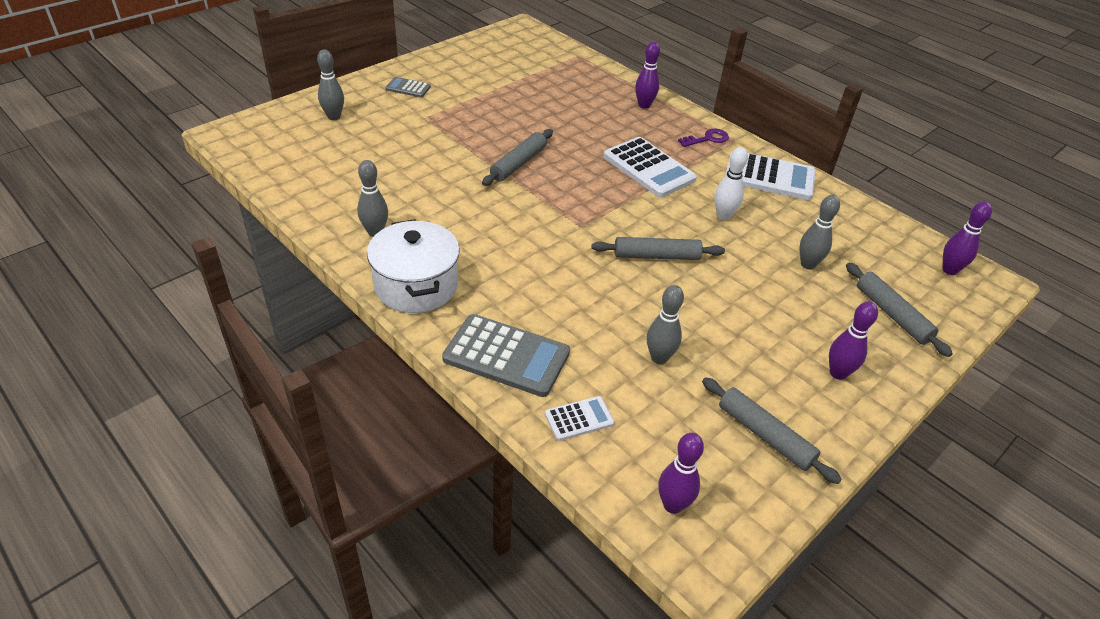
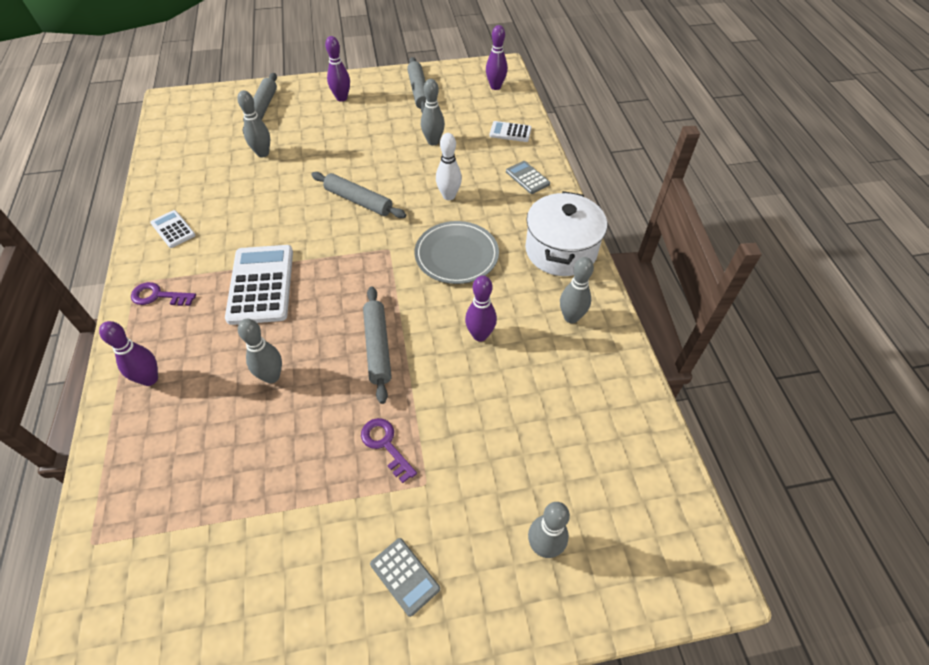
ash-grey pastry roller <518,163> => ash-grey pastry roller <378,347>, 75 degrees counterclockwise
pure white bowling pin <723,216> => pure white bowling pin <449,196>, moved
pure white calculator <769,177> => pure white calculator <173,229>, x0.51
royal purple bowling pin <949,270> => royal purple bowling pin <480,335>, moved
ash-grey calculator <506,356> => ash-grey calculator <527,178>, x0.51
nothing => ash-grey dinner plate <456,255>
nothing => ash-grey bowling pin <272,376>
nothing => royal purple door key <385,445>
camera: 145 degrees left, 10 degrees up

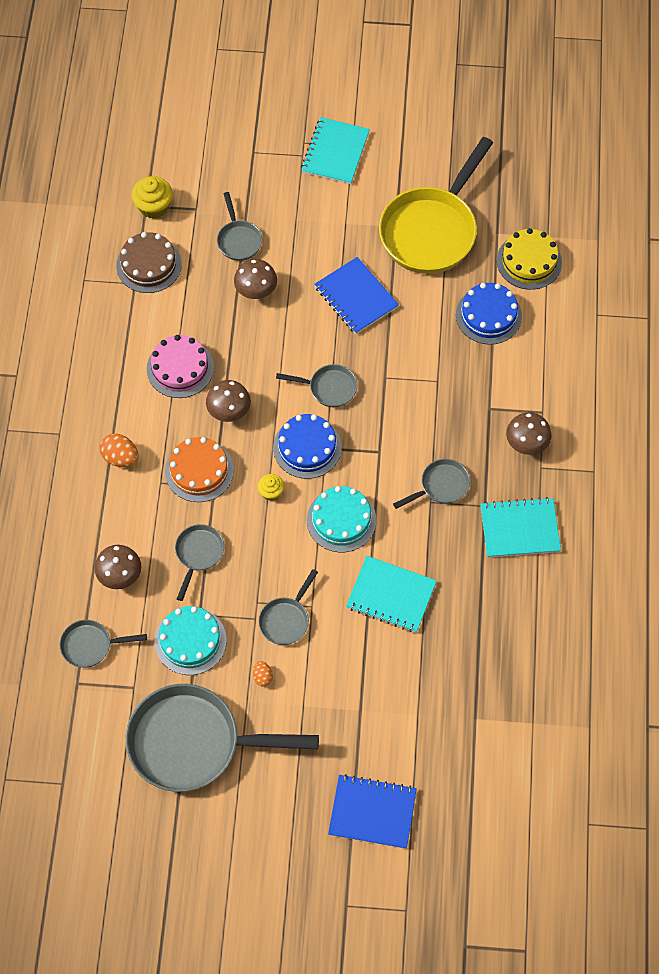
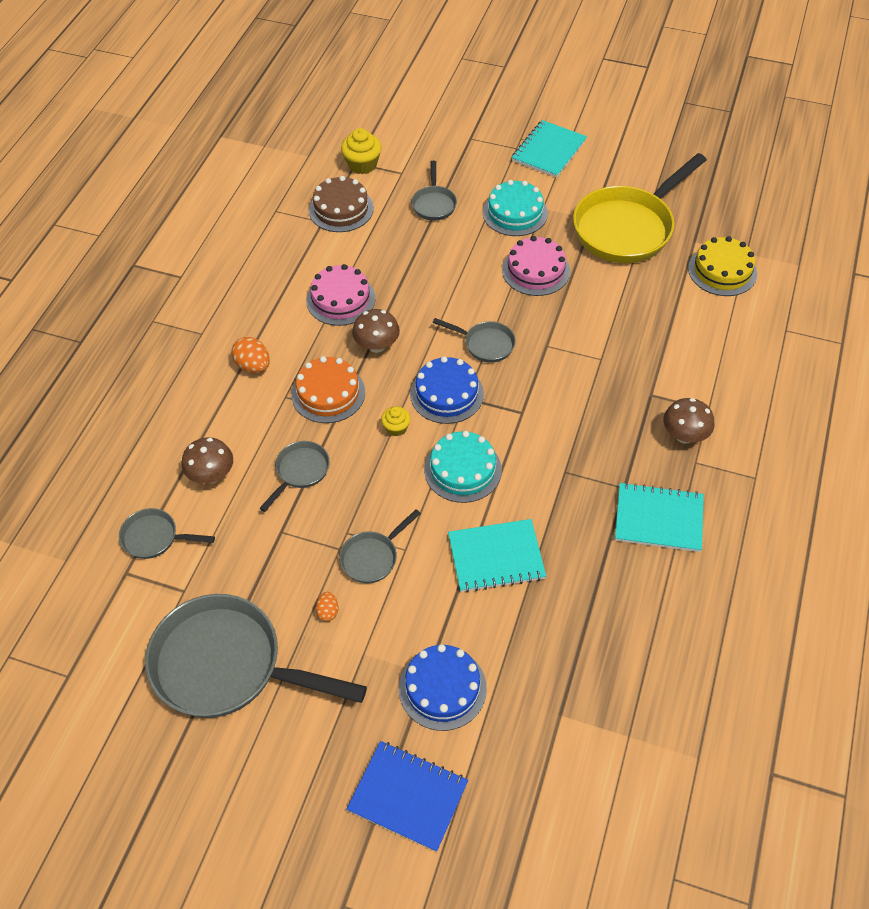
cobalt notepad <356,297> => rosy layer cake <536,270>
brown toadstool <256,291> => nothing
cobalt layer cake <488,315> => cobalt layer cake <442,688>, moved
ash-grey frying pan <441,486> => nothing
teal notepad <391,595> => teal notepad <496,557>, 45 degrees counterclockwise
teal layer cake <190,640> => teal layer cake <515,213>, moved
camera: 15 degrees right, 10 degrees down

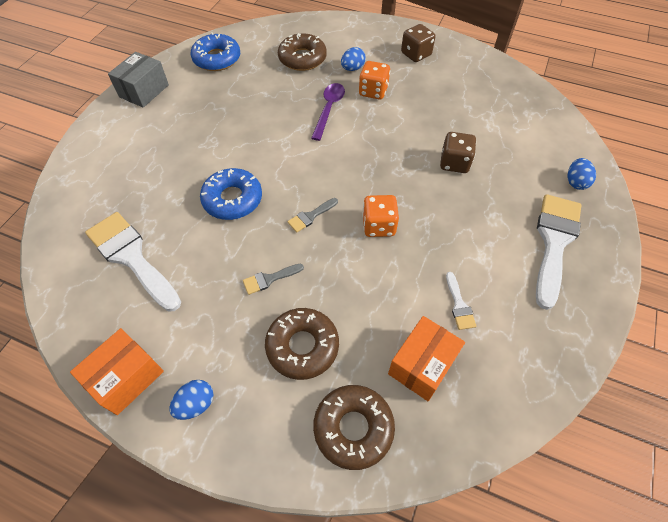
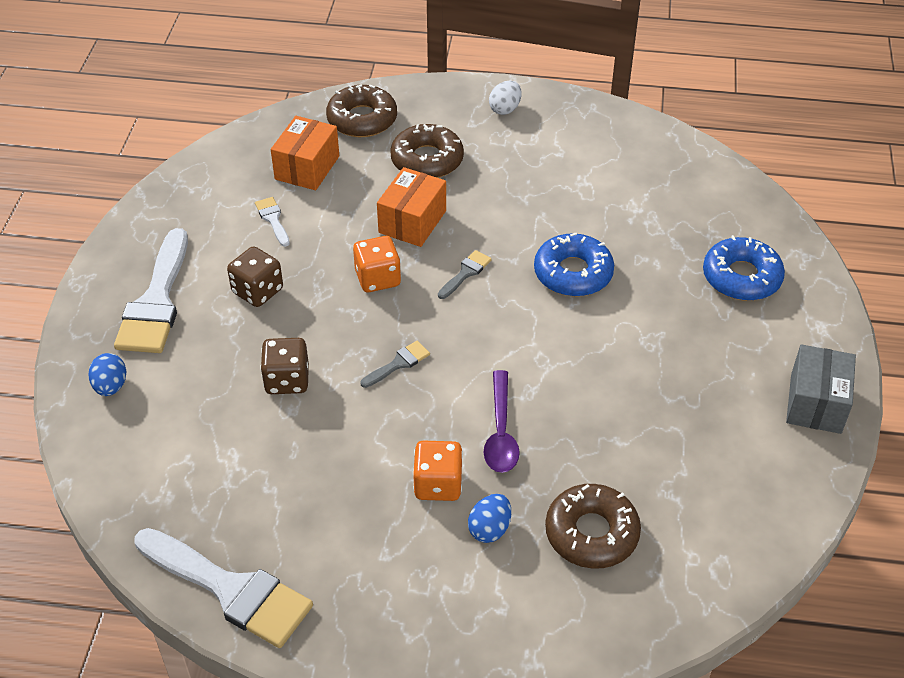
brown game die <416,54> => brown game die <257,291>, moved
cobalt glazed donut <217,59> => cobalt glazed donut <741,277>, moved
pure white paintbrush <131,257> => pure white paintbrush <231,589>, moved
ash-grey paintbrush <269,279> => ash-grey paintbrush <398,363>, moved
orange-coloured parcel <126,378> => orange-coloured parcel <412,221>, moved
cobalt toy egg <196,404> => pure white toy egg <505,109>
camera: 165 degrees right, 10 degrees down

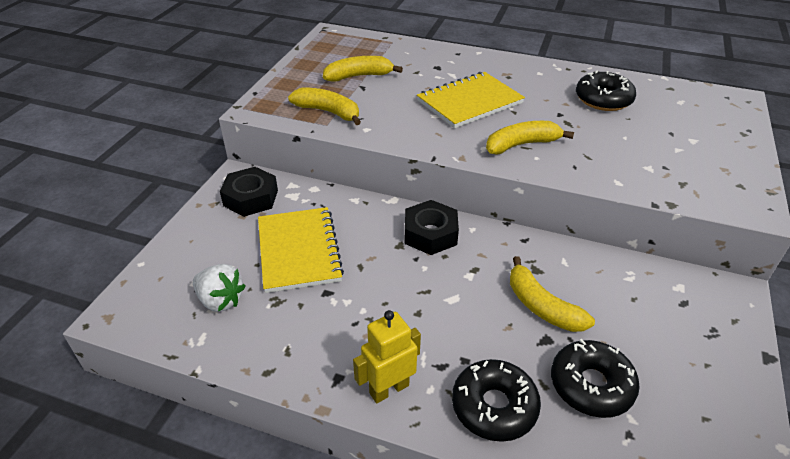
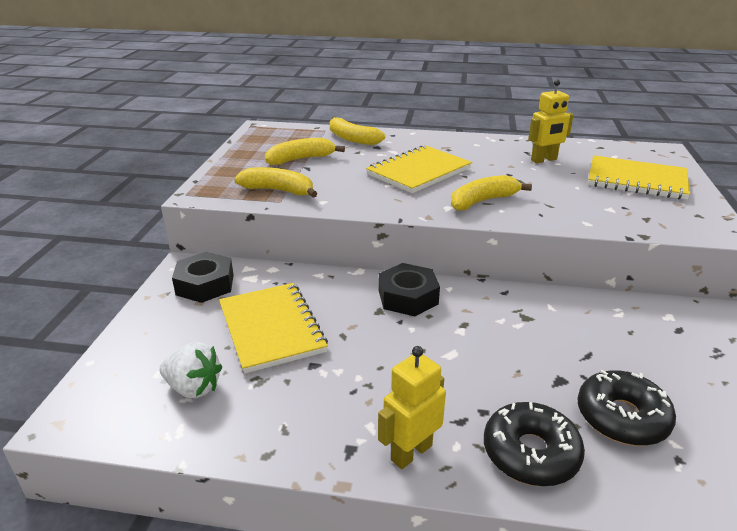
ebony glazed donut <603,99> => golden toy robot <544,160>
golden banana fruit <541,306> => golden banana fruit <352,139>, moved
nothing => golden notepad <636,180>
camera: 10 degrees left, 10 degrees down

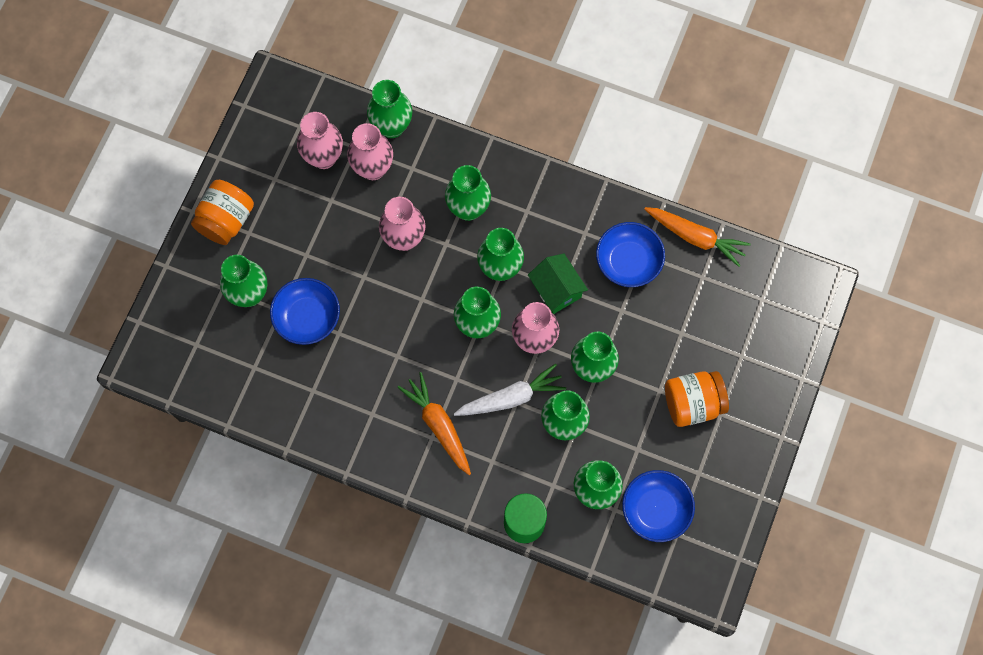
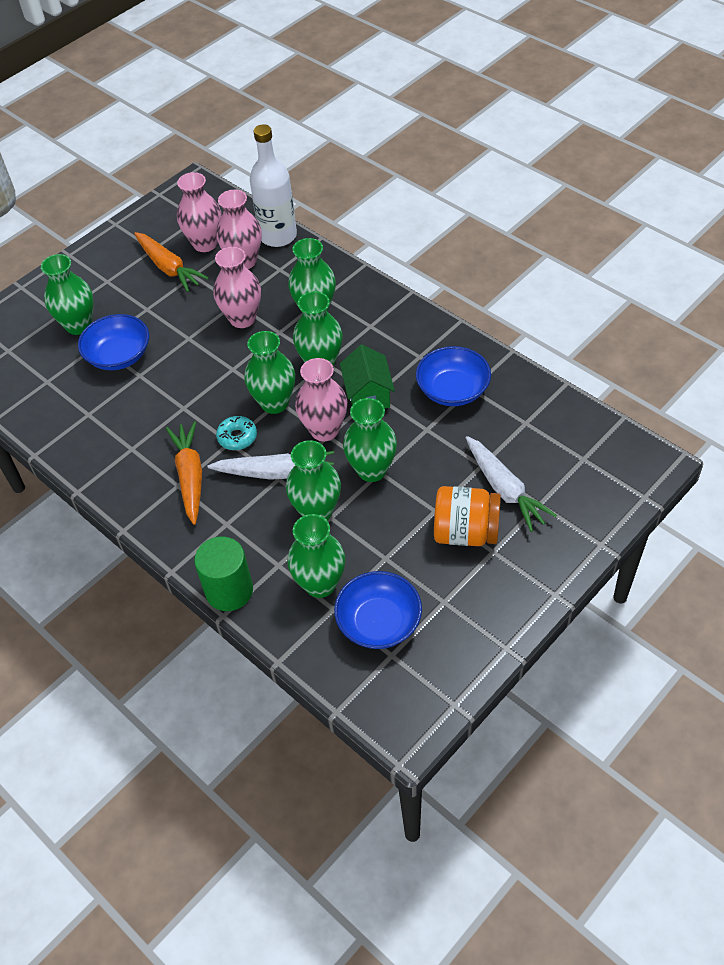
leaf-green flower vase <392,127> => pure white drink bottle <278,236>
orange-coloured jar <226,220> => nothing
orange-coloured toy carrot <695,237> => orange-coloured toy carrot <169,268>, moved
nothing => teal glazed donut <237,437>
nothing => pure white toy carrot <505,489>
camera: 25 degrees right, 20 degrees down

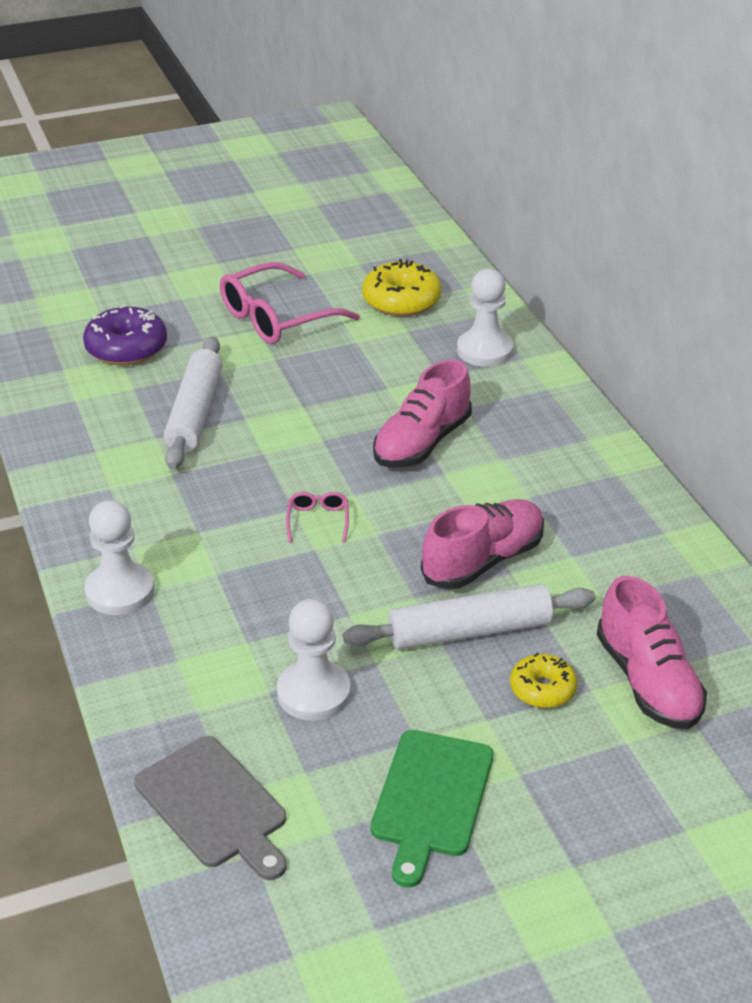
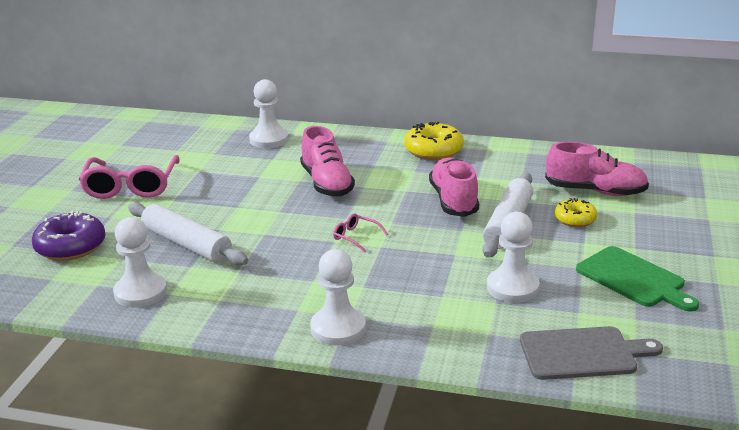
golden glazed donut <401,301> => golden glazed donut <433,151>, moved
nothing => pure white pawn <140,292>
camera: 55 degrees left, 10 degrees down

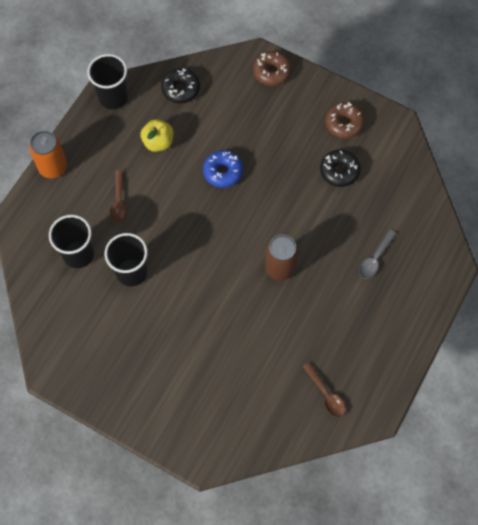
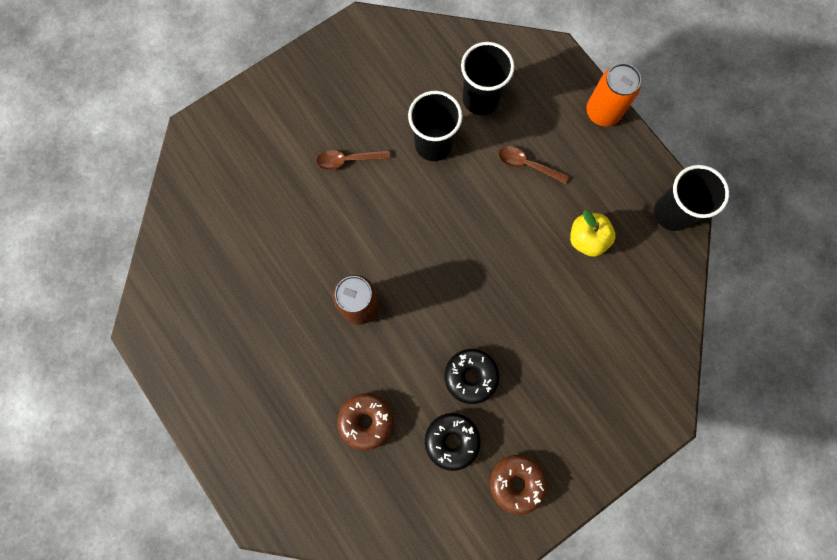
brown glazed donut <272,72> => brown glazed donut <366,421>, moved
ebony glazed donut <180,89> => ebony glazed donut <470,376>, moved
cobalt glazed donut <223,172> => nothing
ash-grey spoon <375,259> => nothing
brown spoon <326,394> => brown spoon <348,160>, moved
camera: 115 degrees right, 10 degrees up

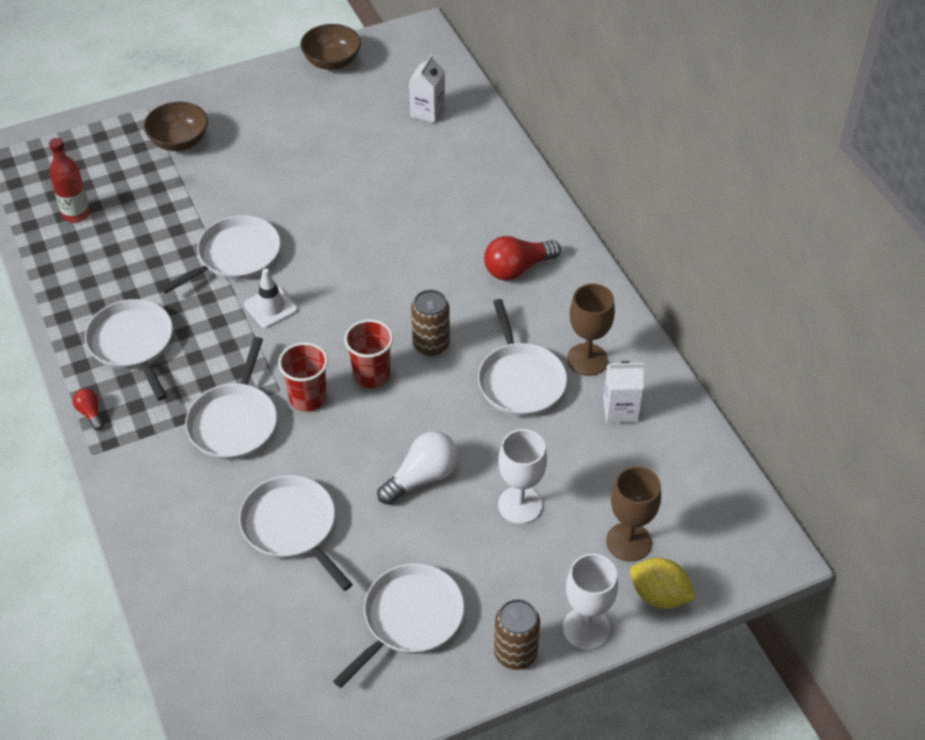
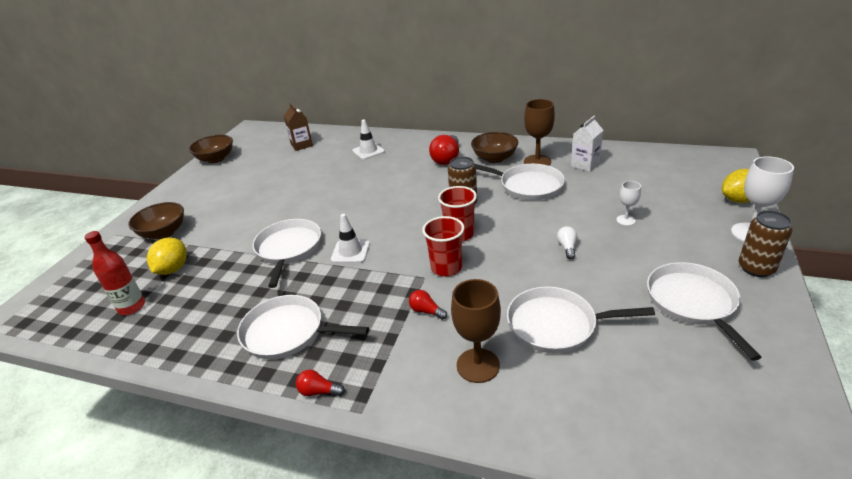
pure white milk carton <427,111> => brown milk carton <301,145>
pure white frying pan <234,422> => crimson lightbulb <426,311>
pure white wine glass <520,505> => pure white wine glass <625,220>, x0.56
pure white lightbulb <422,478> => pure white lightbulb <567,248>, x0.52
brown wine glass <628,542> => brown wine glass <478,365>, moved
nothing => pure white safety cone <368,151>
nothing => brown deep dish <494,158>
nothing => golden toy lemon <173,269>
camera: 45 degrees left, 15 degrees down

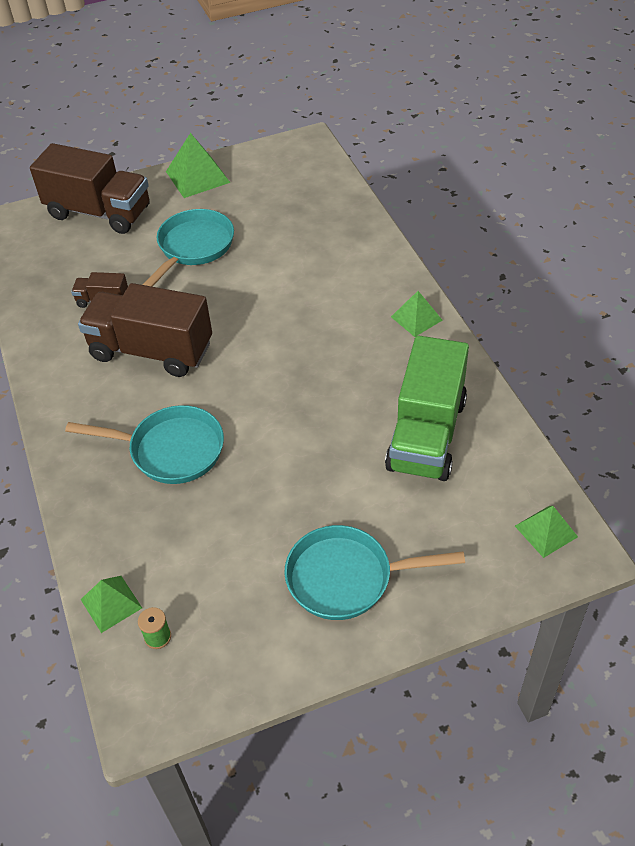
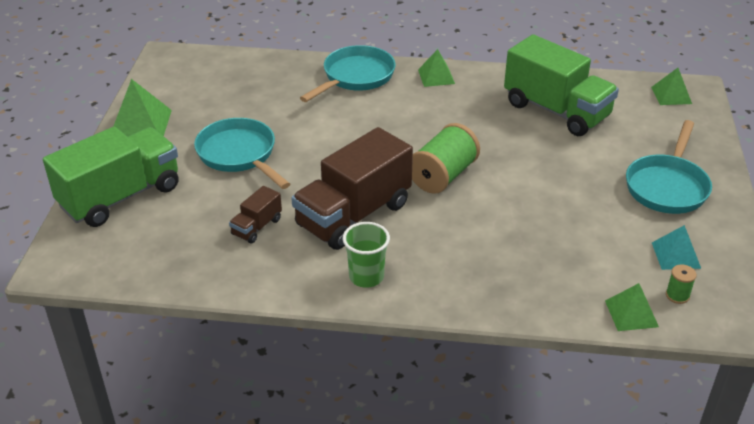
brown truck <99,212> => leaf-green truck <120,197>
teal frying pan <171,450> => teal frying pan <355,77>, moved
nothing => leaf-green bobbin <443,175>
nothing => leaf-green tumbler <366,277>
nothing => teal pyramid <676,255>
camera: 65 degrees left, 10 degrees down

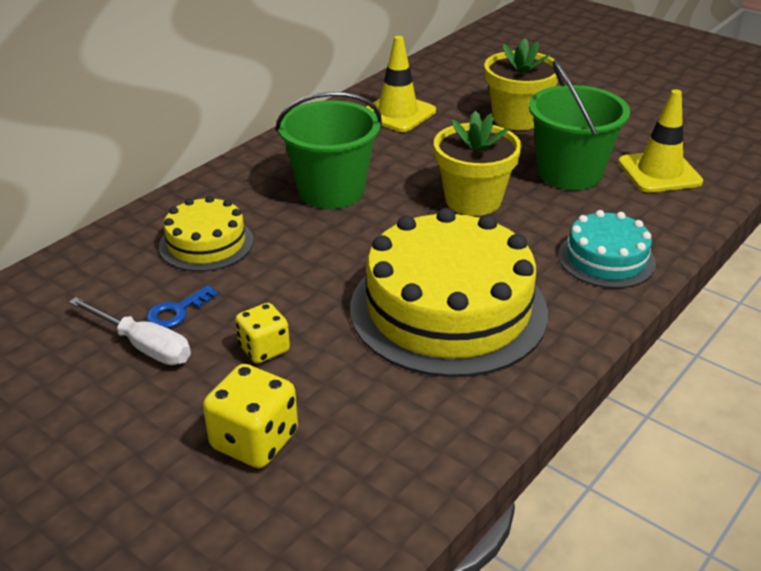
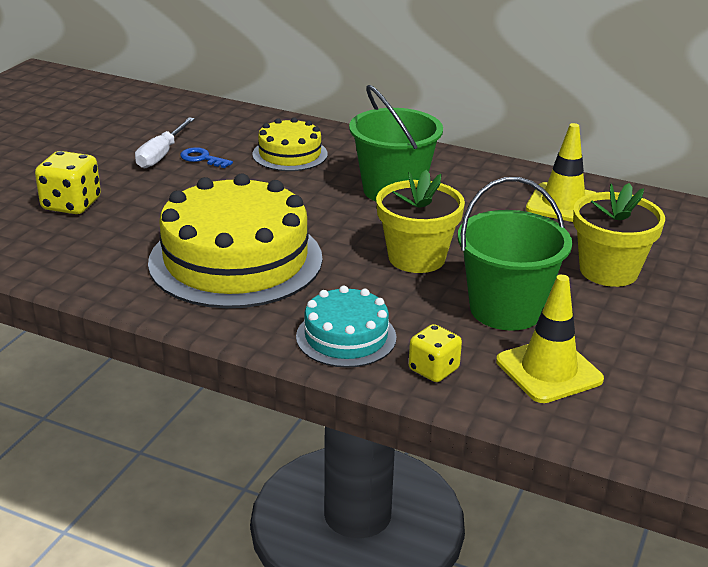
golden game die <264,349> => golden game die <433,369>, moved
camera: 75 degrees right, 5 degrees down

